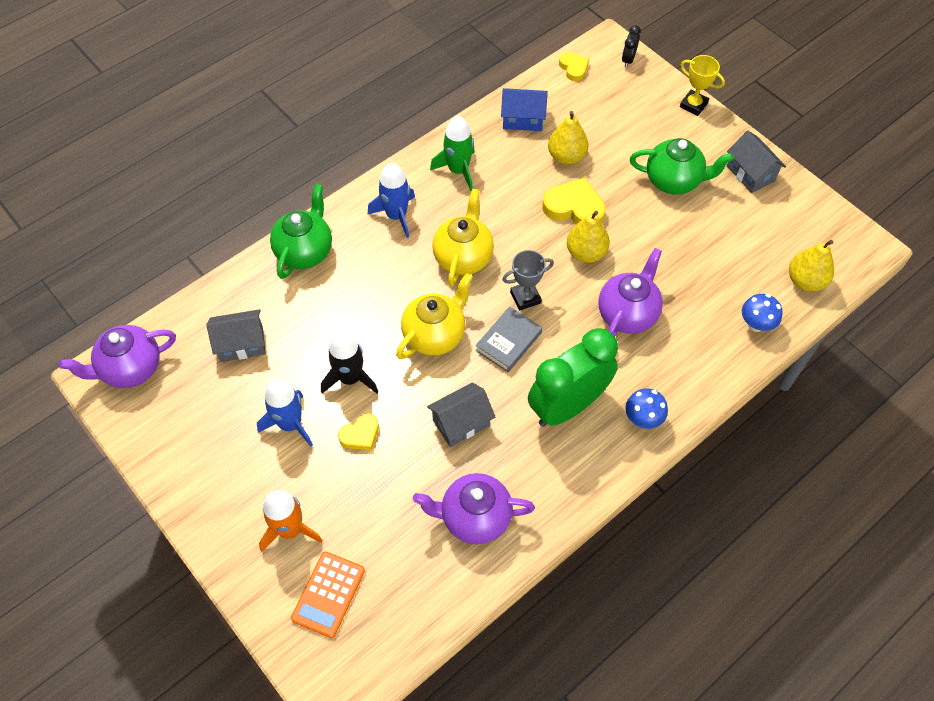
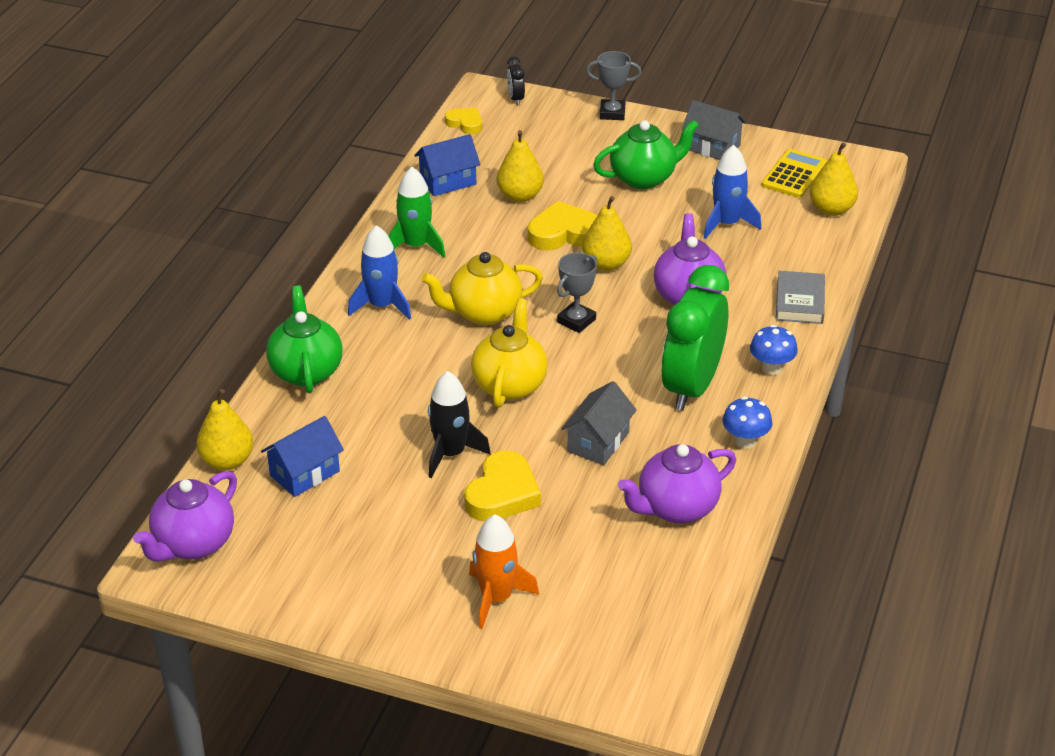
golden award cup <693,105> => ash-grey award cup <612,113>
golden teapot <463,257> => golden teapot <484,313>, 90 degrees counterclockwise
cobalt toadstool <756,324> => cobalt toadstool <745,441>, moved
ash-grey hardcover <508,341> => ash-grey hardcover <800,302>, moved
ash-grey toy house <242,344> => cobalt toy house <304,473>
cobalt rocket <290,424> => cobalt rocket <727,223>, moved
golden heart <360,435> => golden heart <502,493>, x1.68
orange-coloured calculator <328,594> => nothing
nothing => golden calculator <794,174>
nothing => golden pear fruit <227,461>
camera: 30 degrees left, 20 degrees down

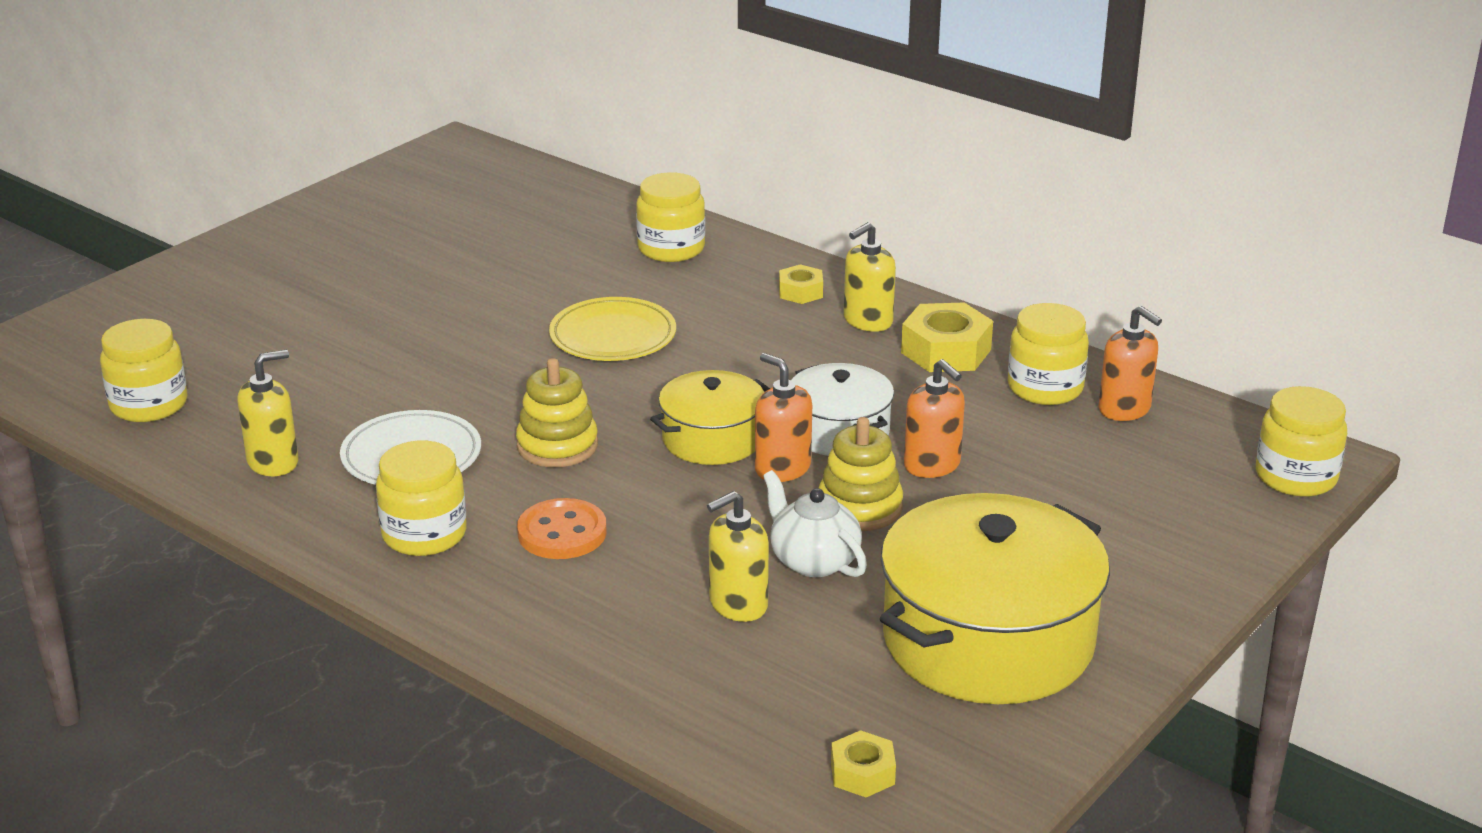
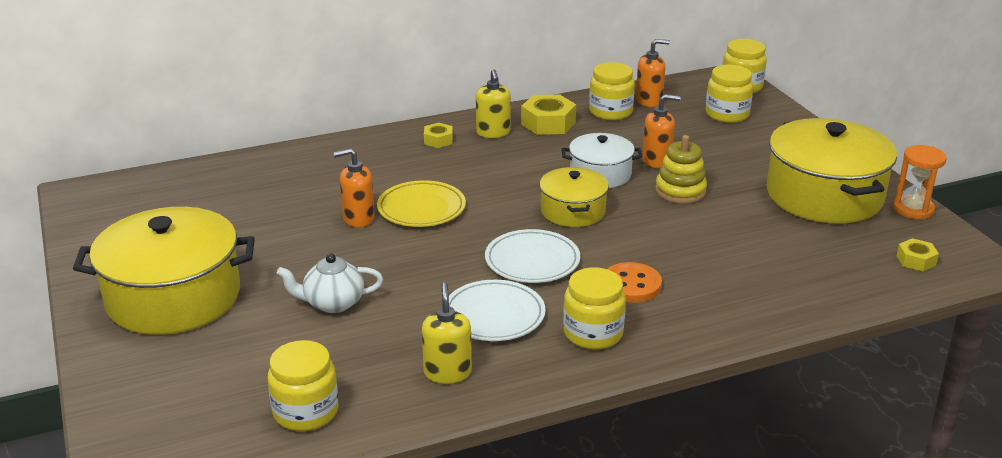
golden jar <671,249> => golden jar <727,114>, moved
orange-coloured soap dispenser <782,468> => orange-coloured soap dispenser <358,218>, moved
golden stacking toy <557,446> => pure white dinner plate <532,261>
pure white teapot <813,561> => pure white teapot <333,303>, moved
golden soap dispenser <738,604> => nothing
nothing => orange-coloured sand timer <913,209>
nothing => golden pot <173,297>
camera: 60 degrees left, 0 degrees up

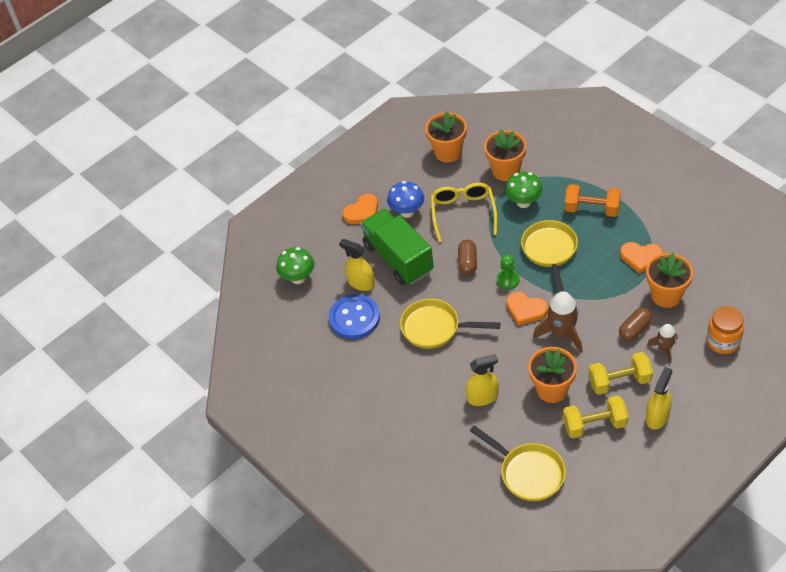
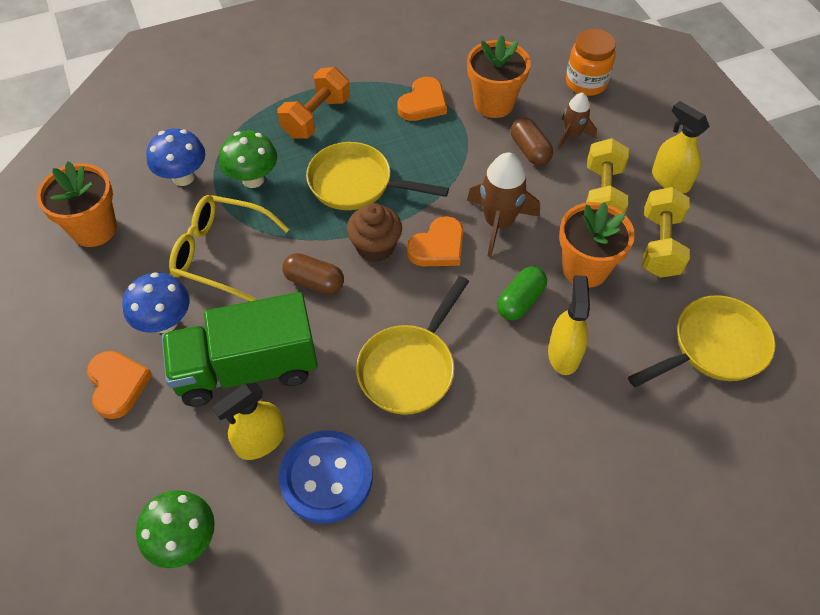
orange-coloured flower pot <506,171> => cobalt toadstool <183,177>
leaf-green pawn <508,280> => brown cupcake <375,247>
nothing => leaf-green pill <520,301>
camera: 75 degrees left, 5 degrees up

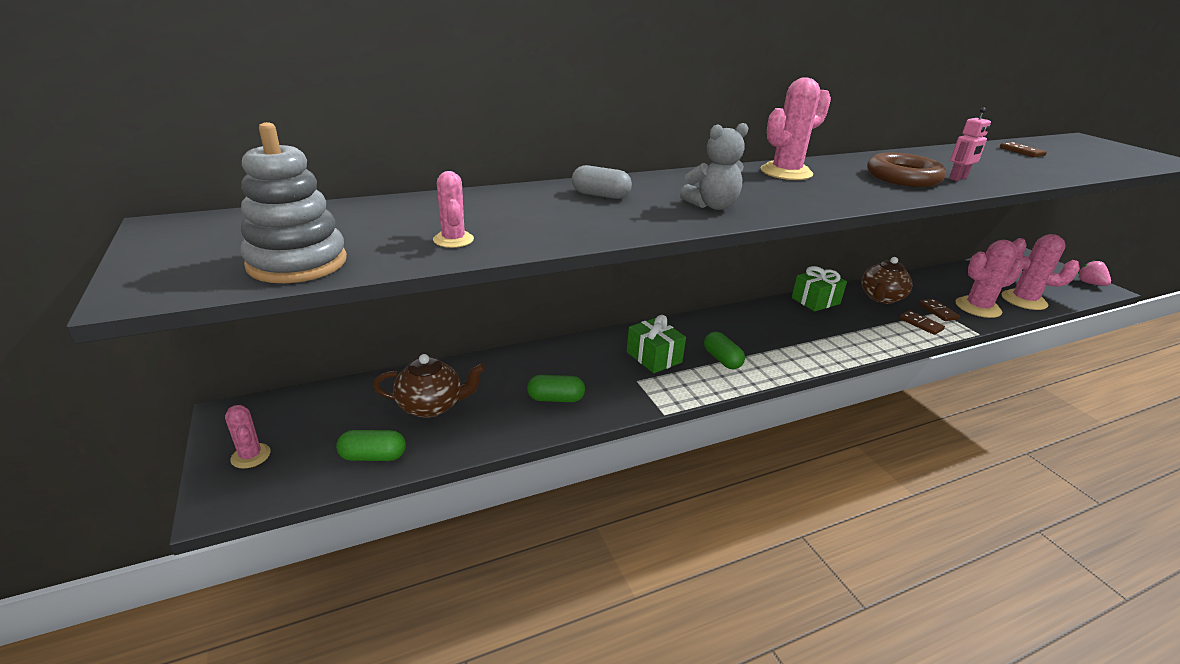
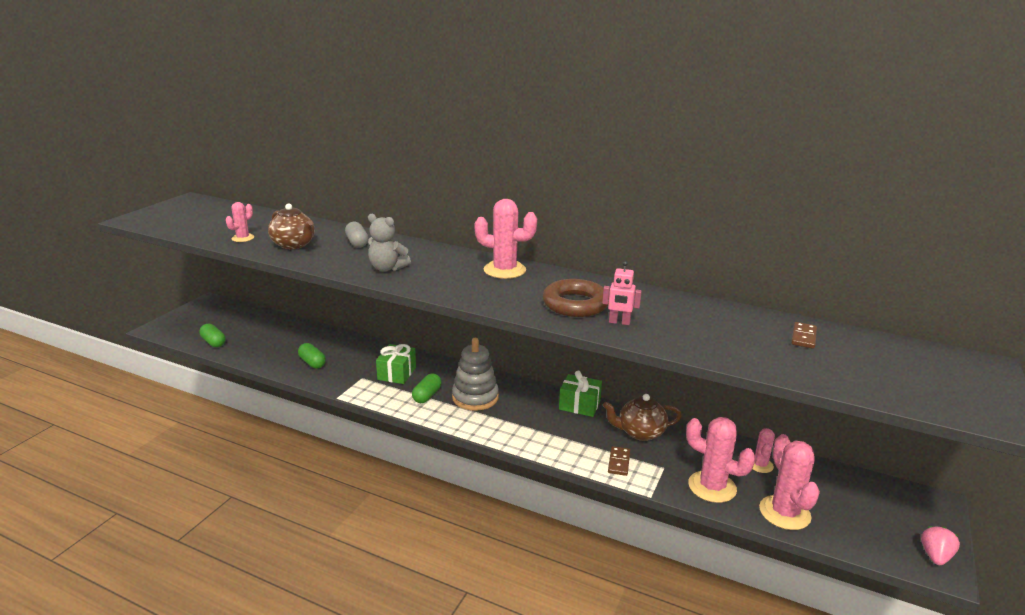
ash-grey stacking toy <297,263> => ash-grey stacking toy <475,397>, moved
brown domino piece <938,311> => nothing
brown teapot <431,406> => brown teapot <294,245>, moved
rosy saguaro cactus <251,456> => rosy saguaro cactus <760,465>, moved
camera: 50 degrees right, 5 degrees down

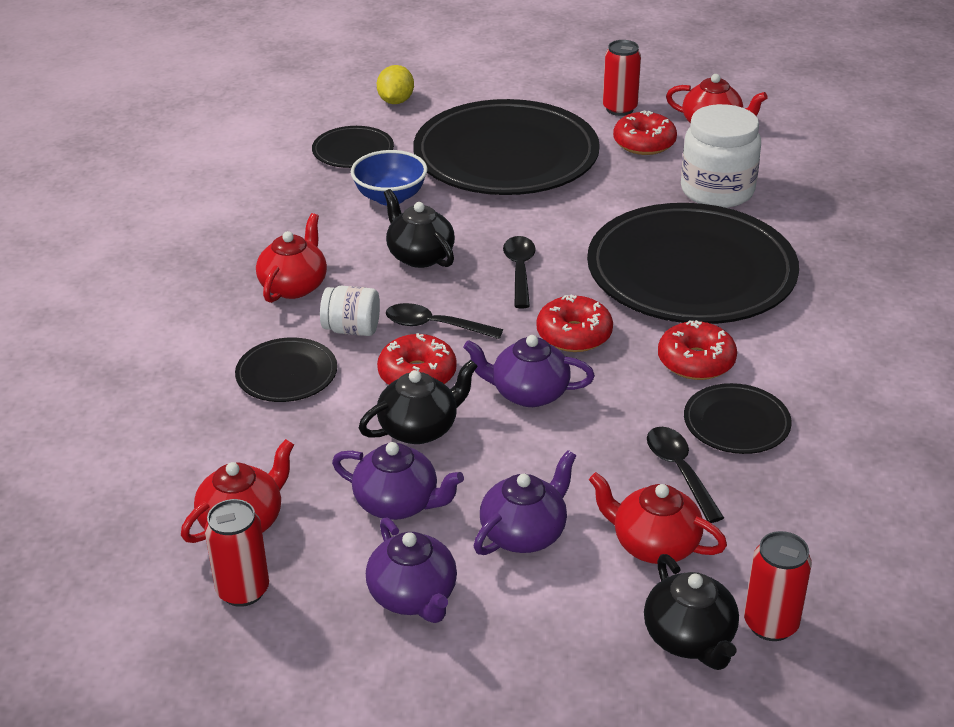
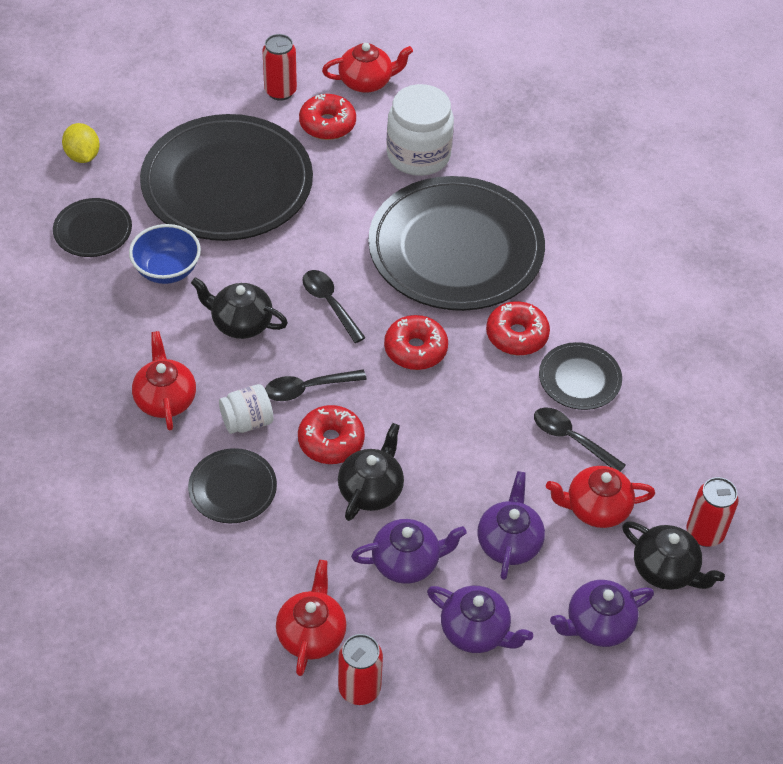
royal purple teapot <528,393> => royal purple teapot <598,625>, moved
camera: 35 degrees left, 15 degrees up

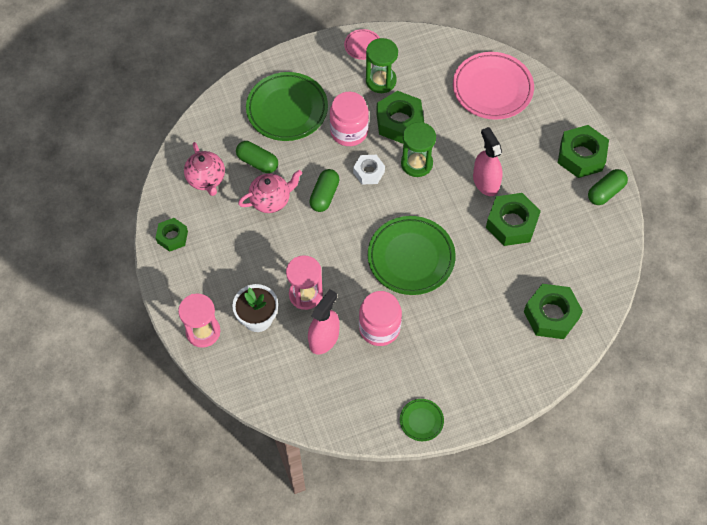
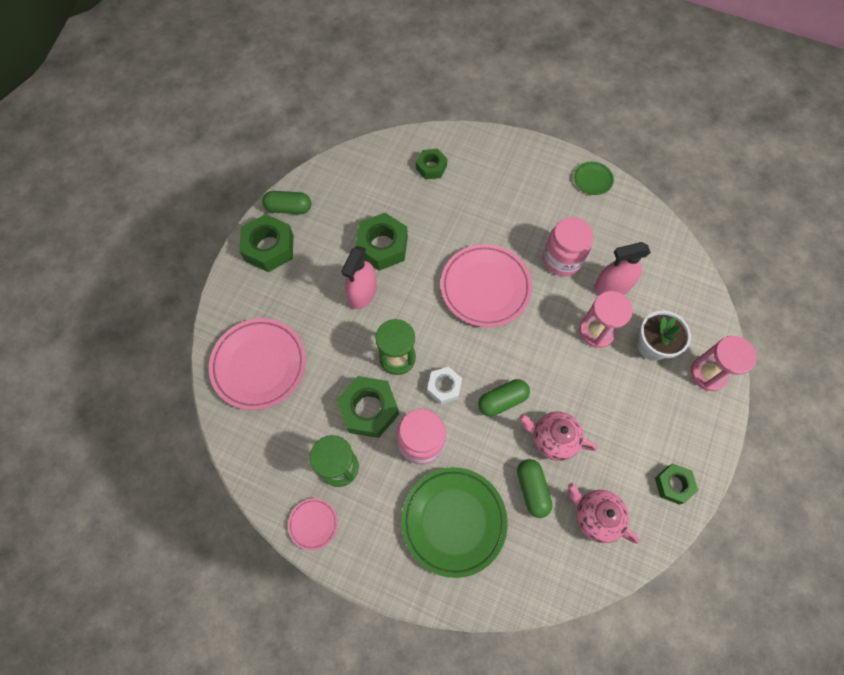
rosy teapot <206,179> => rosy teapot <595,516>, 75 degrees counterclockwise
leaf-green dinner plate <411,258> => rosy dinner plate <485,287>
leaf-green hexagon nut <551,315> => leaf-green hexagon nut <431,167>, x0.60
camera: 135 degrees left, 5 degrees up

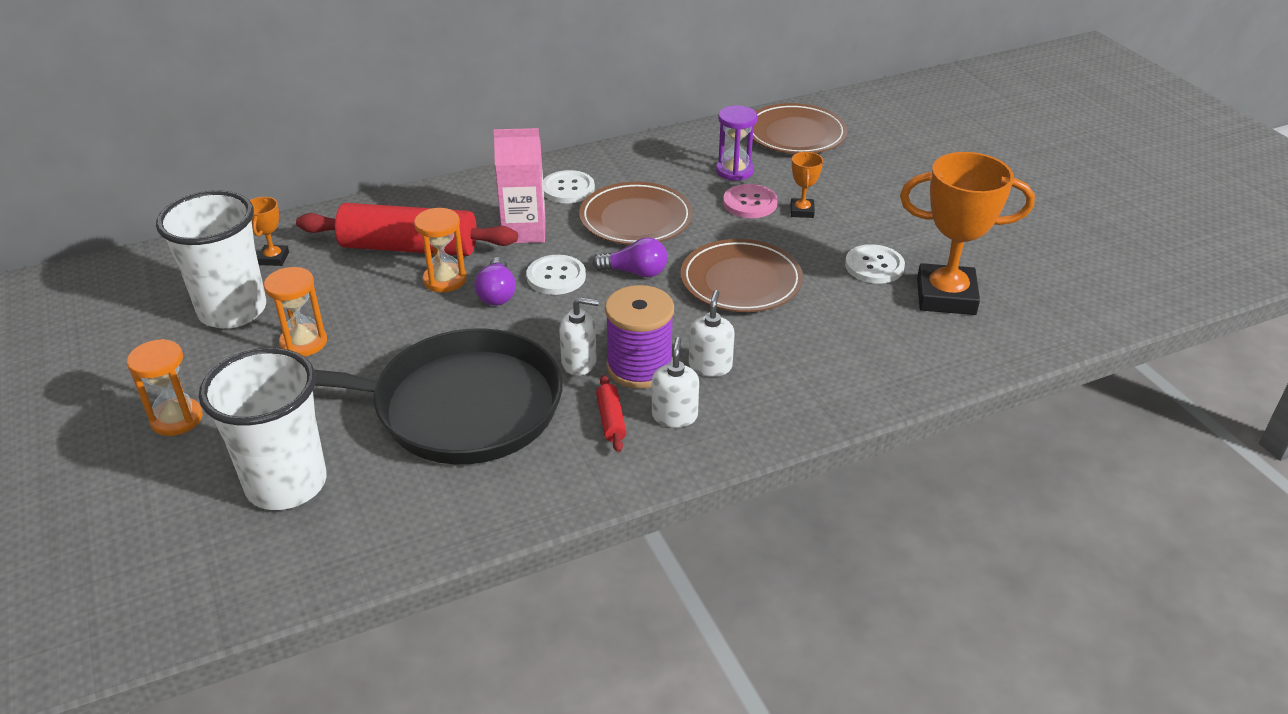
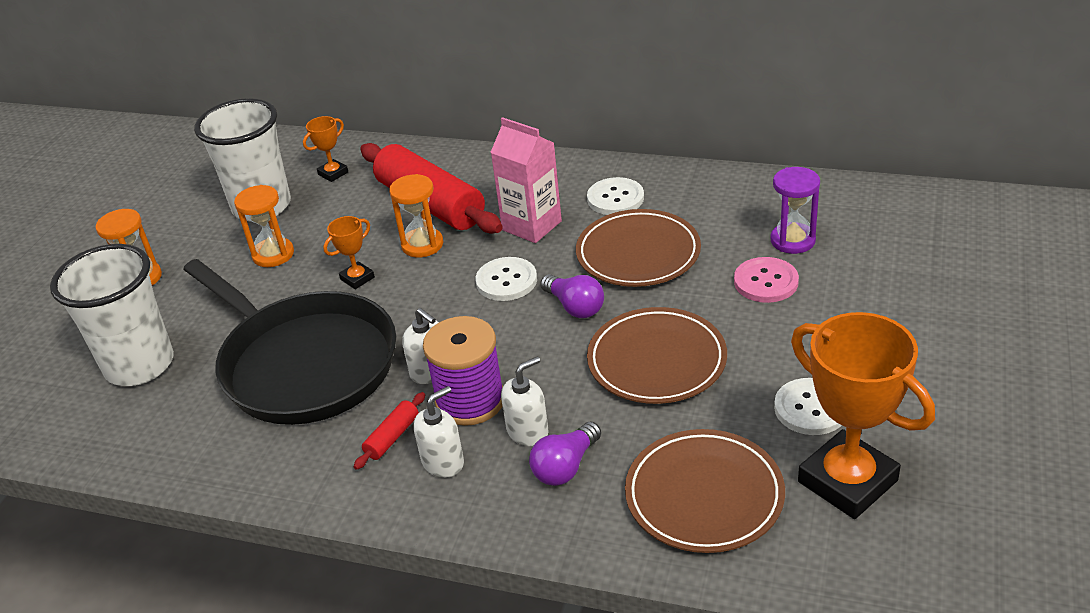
brown dinner plate <795,134> => brown dinner plate <704,495>, moved
orange-coloured award cup <802,211> => orange-coloured award cup <357,278>, moved
royal purple lightbulb <497,293> => royal purple lightbulb <565,466>, moved
camera: 45 degrees right, 0 degrees up

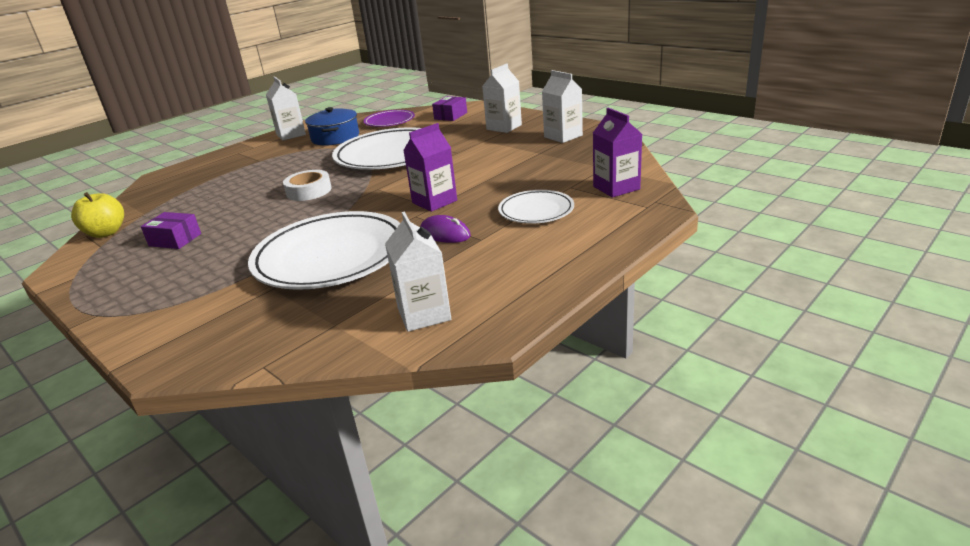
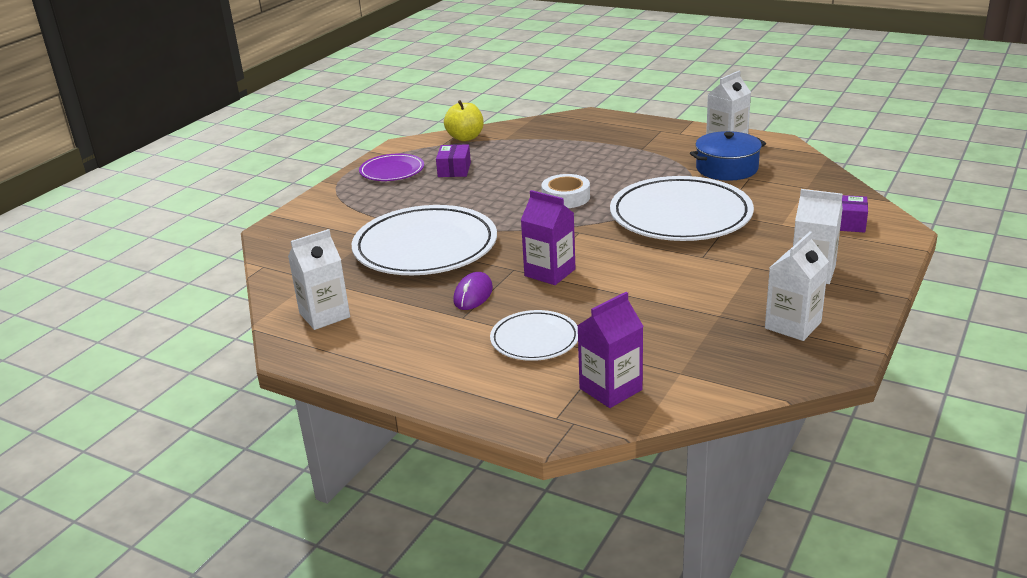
royal purple dinner plate <389,121> => royal purple dinner plate <392,171>, moved
camera: 75 degrees right, 0 degrees up

